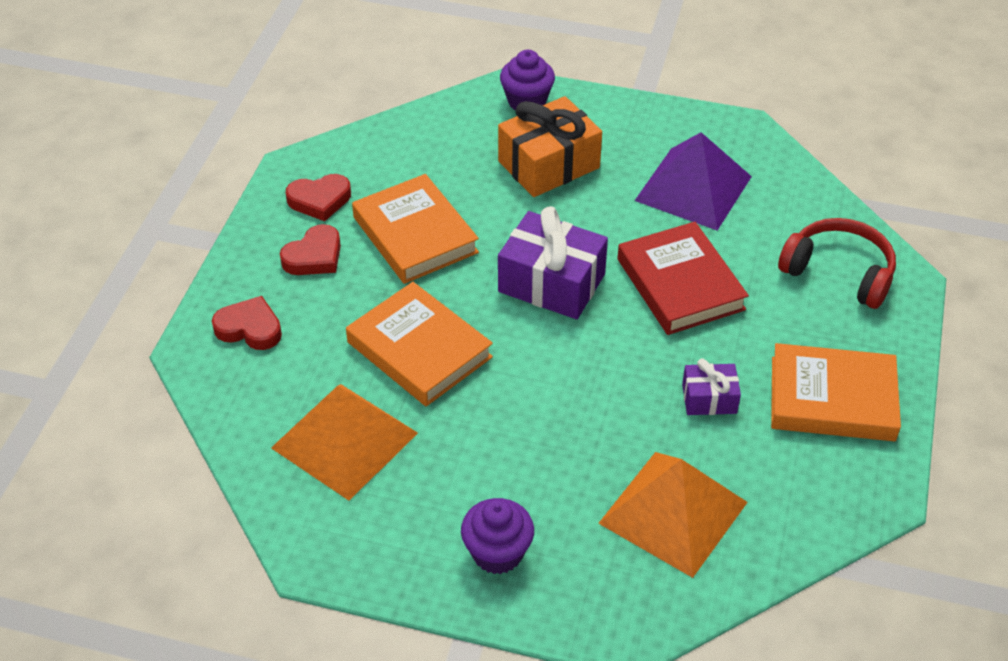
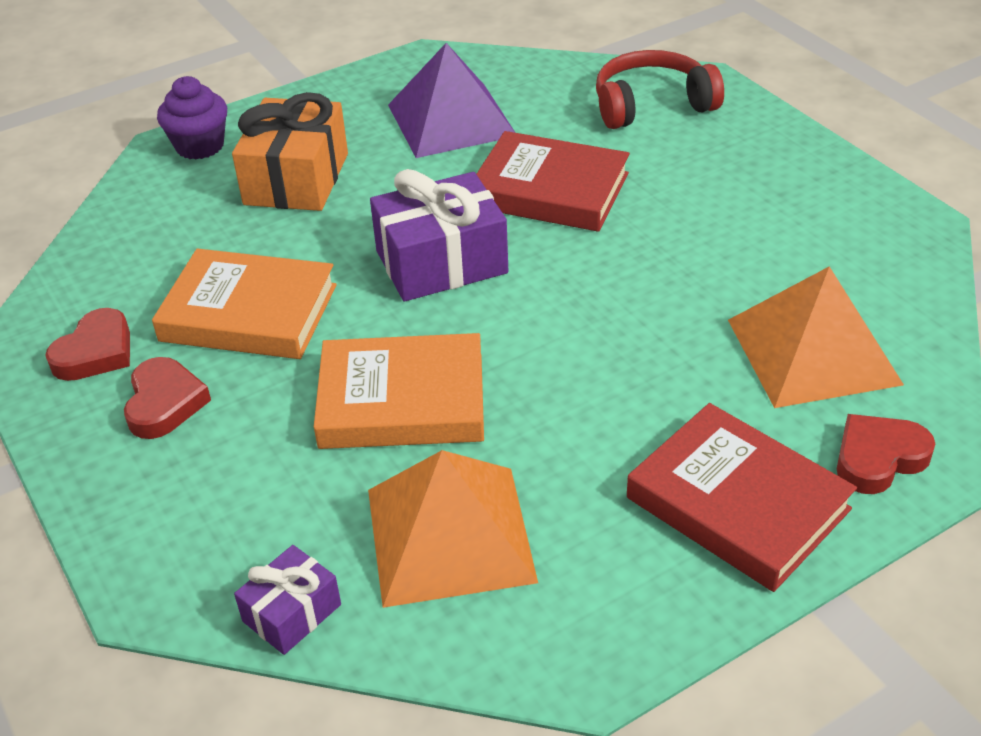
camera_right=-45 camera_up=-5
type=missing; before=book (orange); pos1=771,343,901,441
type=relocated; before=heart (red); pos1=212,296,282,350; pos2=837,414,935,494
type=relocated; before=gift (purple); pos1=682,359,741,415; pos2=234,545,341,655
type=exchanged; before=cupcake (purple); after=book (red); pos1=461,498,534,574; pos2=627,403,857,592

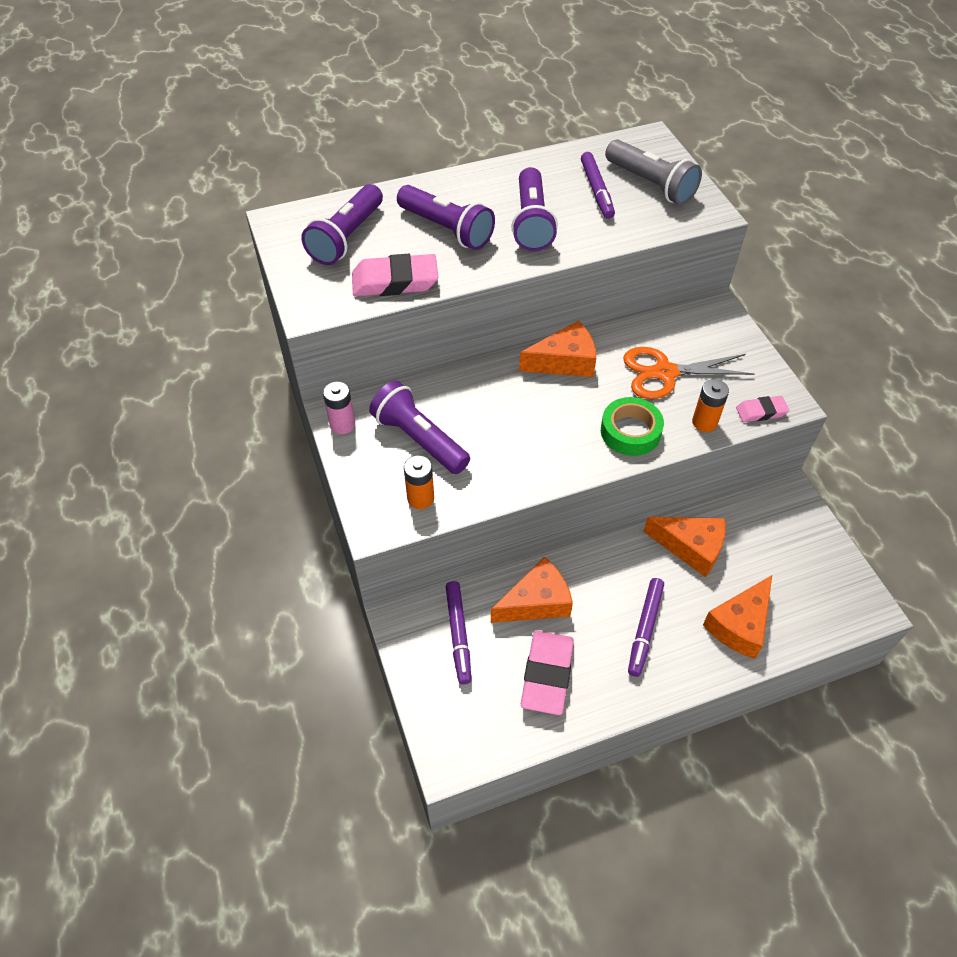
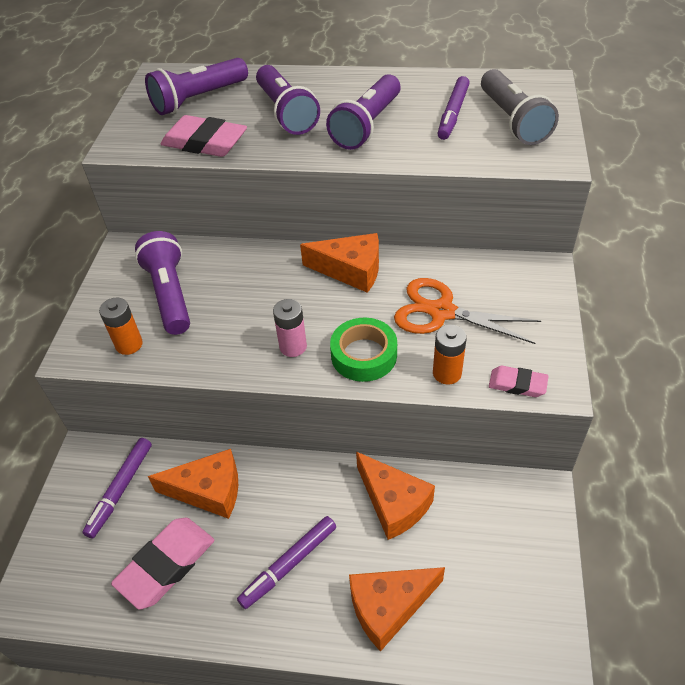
camera_right=30 camera_up=-5
type=relocated; before=battery (pink); pos1=323,381,355,434; pos2=273,299,307,357

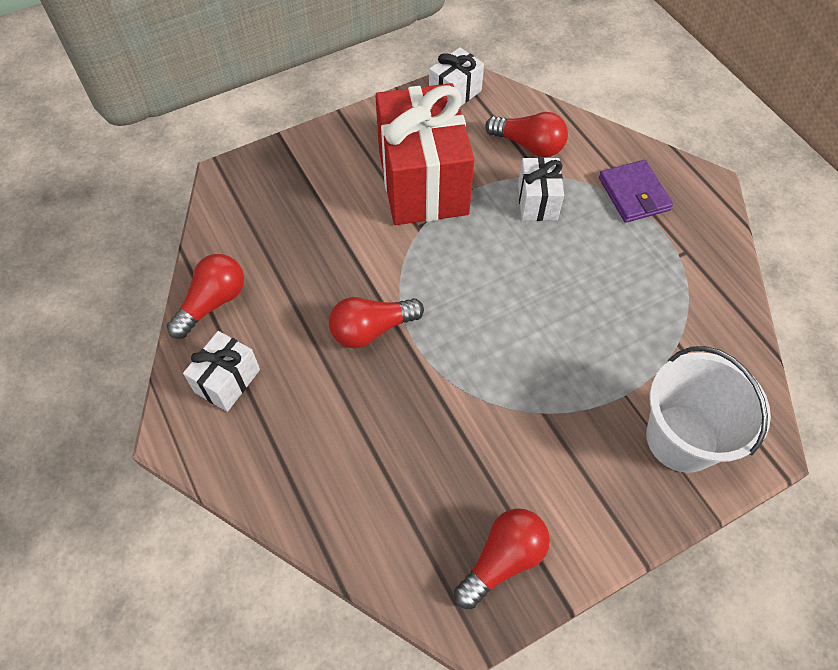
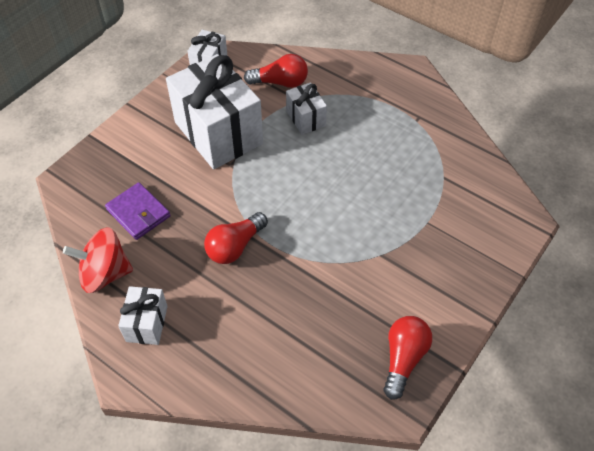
camera_right=-25 camera_up=-5
type=missing; before=bucket (white); pos1=646,346,771,473
type=relocated; before=wallet (purple); pos1=599,160,673,223; pos2=105,182,170,240
type=exchanged; before=light bulb (red); after=spinning top (red); pos1=167,254,244,339; pos2=63,227,133,293
type=colour; before=gift (red); after=gift (white); pos1=375,83,474,225; pos2=166,54,263,169

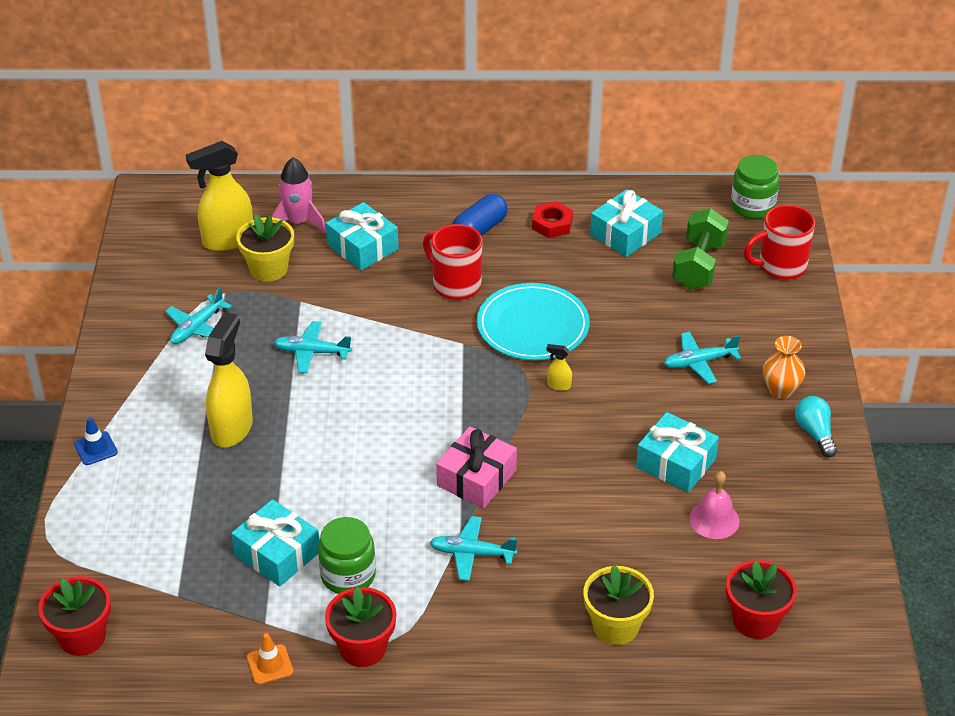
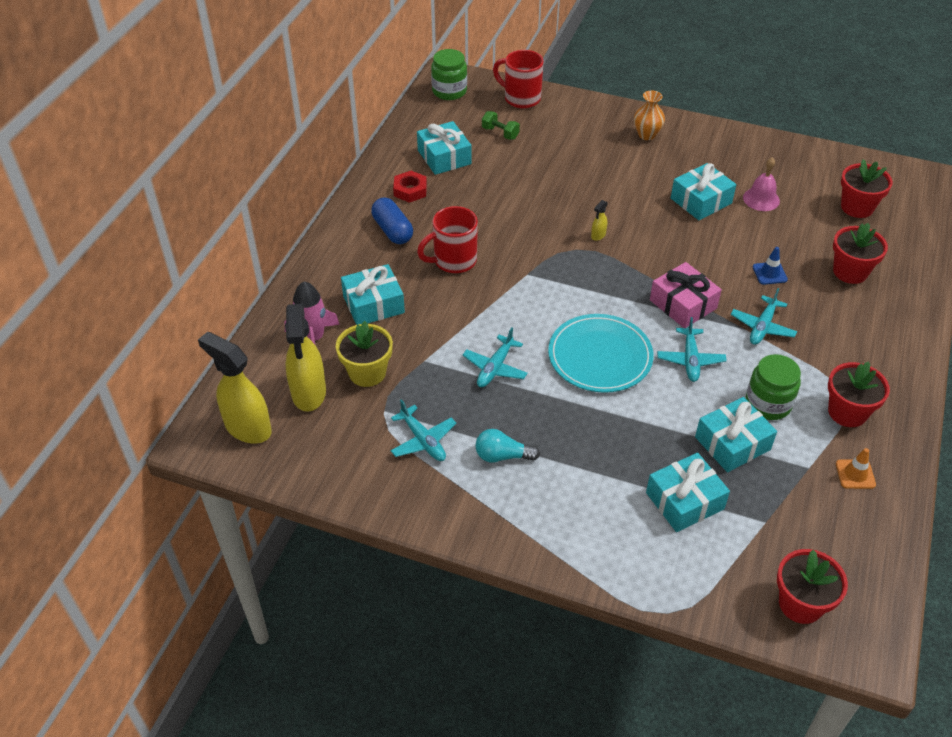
camera_right=-70 camera_up=5
type=appeared; after=gift (turquoise); pos2=646,453,730,532
type=relocated; before=traffic cone (blue); pos1=74,417,118,465; pos2=753,247,788,285
type=relocated; before=spray bottle (yellow); pos1=205,312,253,447; pos2=198,332,272,444
type=relocated; before=plate (turquoise); pos1=477,283,590,360; pos2=548,314,654,393
type=relocated; before=plane (turquoise); pos1=664,332,741,384; pos2=657,317,727,382
type=relocated; before=light bulb (turquoise); pos1=795,396,837,458; pos2=475,429,540,463
type=colour; before=flower pot (yellow); after=flower pot (red); pos1=583,565,654,645; pos2=833,223,888,284
type=spun; before=mug (red); pos1=744,205,815,280; pos2=493,50,544,108; turn=120
type=size; before=dumbbell (green); pos1=672,208,729,290; pos2=482,111,520,140; scale=0.56

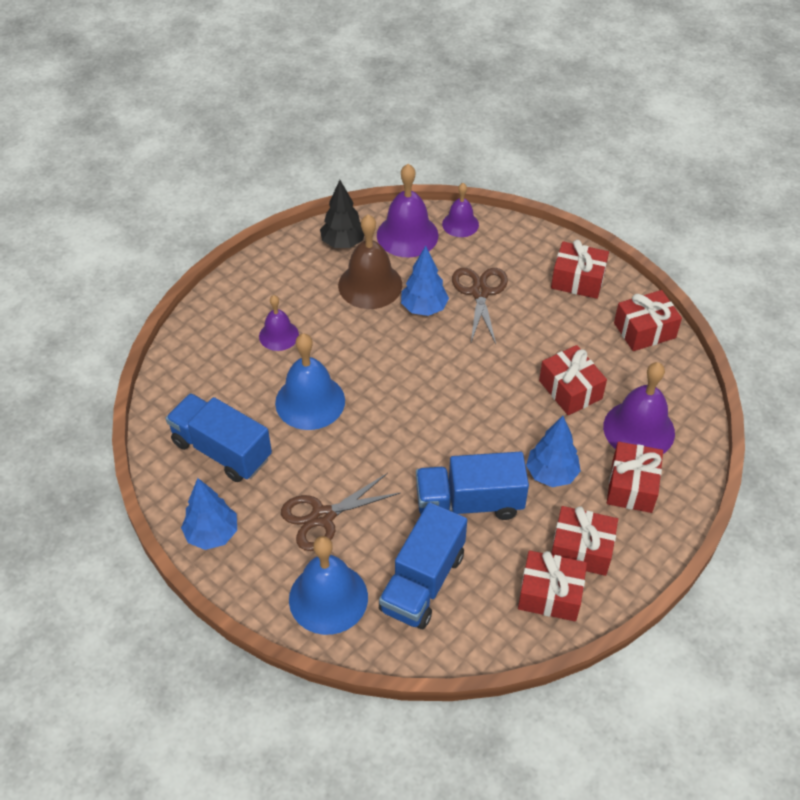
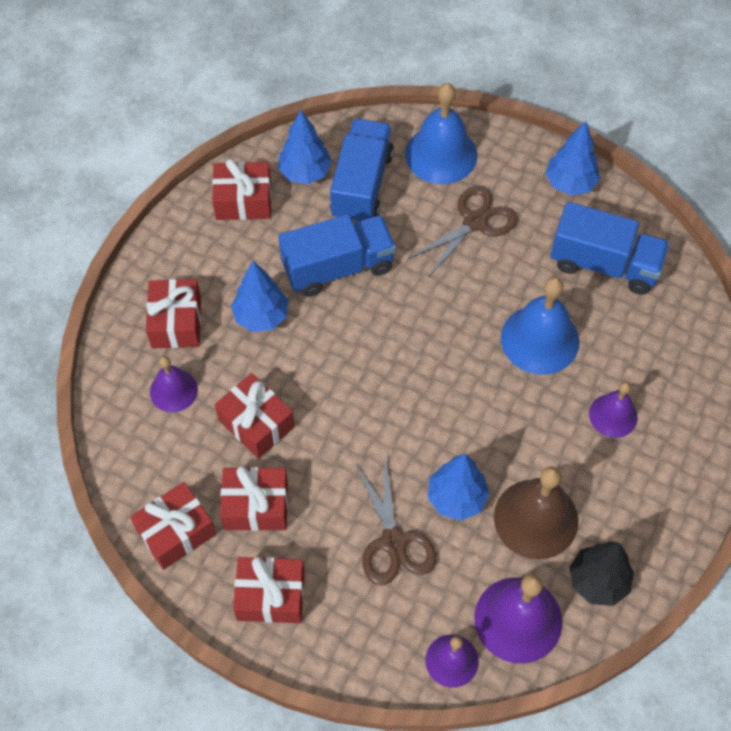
camera_right=165 camera_up=10
type=appeared; after=tree (blue); pos2=278,110,332,184
type=relocated; before=gift (red); pos1=551,506,618,576; pos2=220,466,288,531
type=size; before=bell (purple); pos1=603,362,675,454; pos2=150,356,198,413; scale=0.6

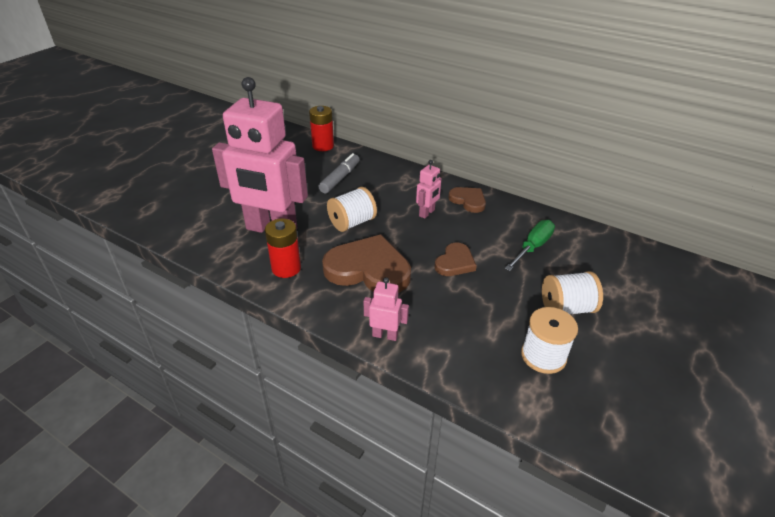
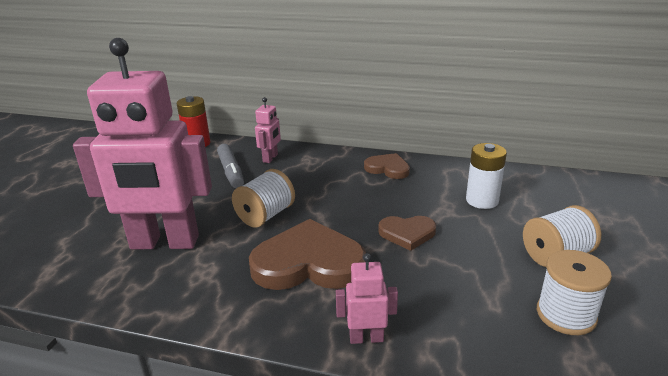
camera_right=-15 camera_up=-10
type=missing; before=battery (red); pos1=265,219,301,278
type=relocated; before=robot (pink); pos1=416,160,442,219; pos2=255,97,281,163
type=exchanged; before=screwdriver (green); after=battery (white); pos1=505,220,555,271; pos2=466,143,507,209
type=spun; before=marker (grey); pos1=318,153,360,193; pos2=217,144,244,188; turn=150
type=spun; before=heart (brown); pos1=434,243,477,276; pos2=378,216,436,251; turn=75

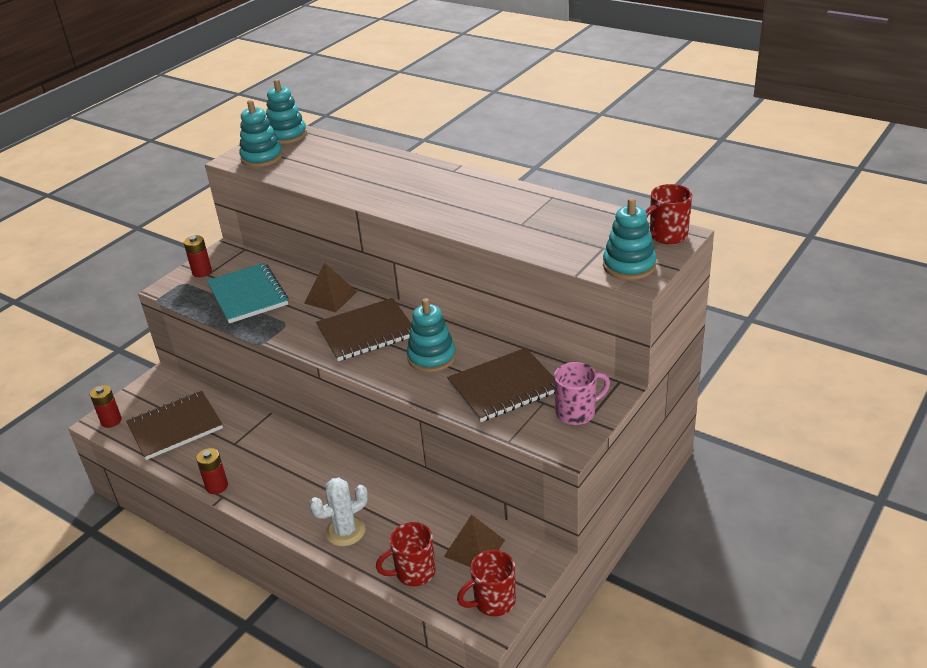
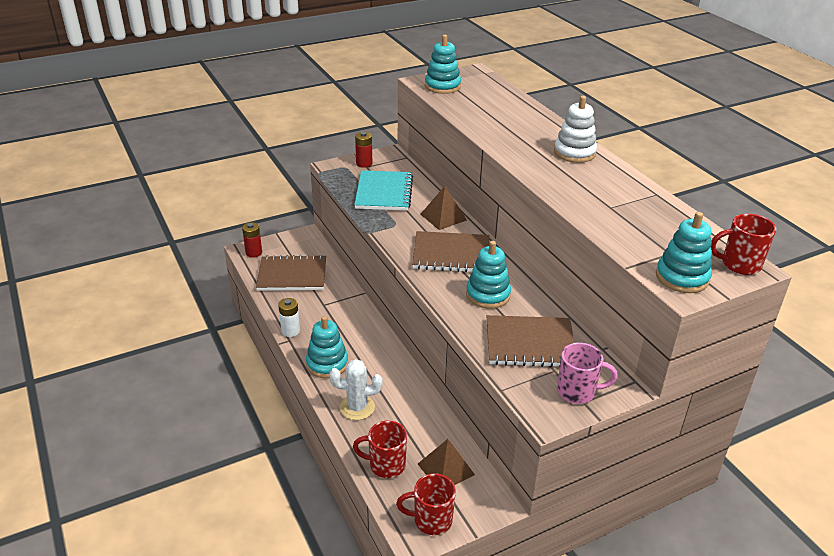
camera_right=25 camera_up=0
type=appeared; after=stacking toy (white); pos2=554,96,597,163
type=relocated; before=stacking toy (turquoise); pos1=266,79,307,144; pos2=306,316,348,378
type=colour; before=battery (red); after=battery (white); pos1=196,448,228,494; pos2=278,298,300,337

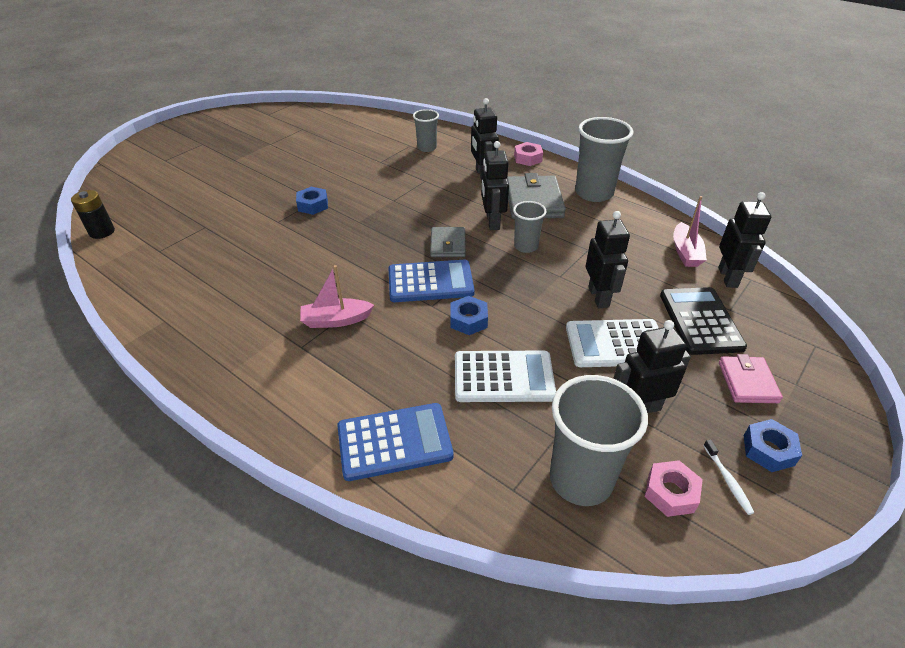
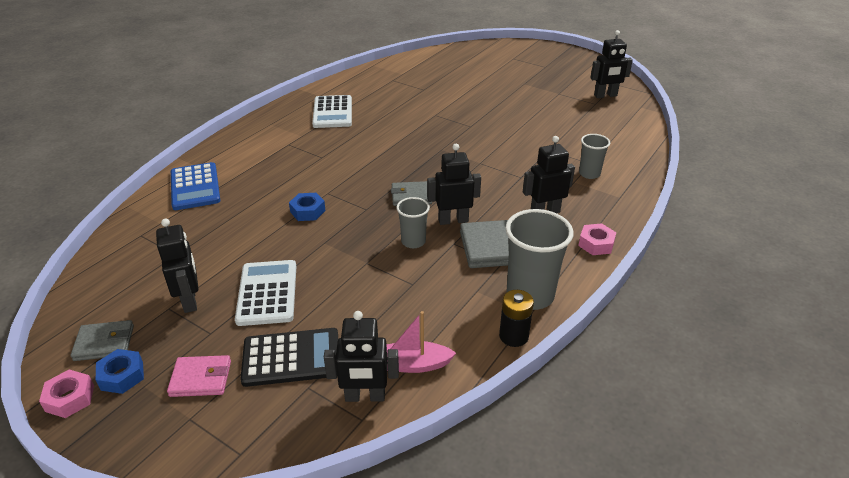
camera_right=85 camera_up=-5
type=missing; before=nut (blue); pos1=296,187,328,215
type=missing; before=boat (pink); pos1=300,265,374,328
type=missing; before=calculator (blue); pos1=389,260,475,302
type=missing; before=cup (grey); pos1=550,375,648,506
type=relocated; before=battery (black); pos1=71,190,115,239; pos2=499,290,534,347
type=relocated; before=calculator (white); pos1=455,351,556,402; pos2=312,95,352,128
type=relocated; before=robot (black); pos1=586,211,630,308; pos2=590,30,633,98
type=relocated; before=nut (pink); pos1=644,460,703,517; pos2=39,370,94,418
type=exchanged; before=toothbrush (white); after=wallet (grey); pos1=703,440,754,515; pos2=71,320,134,361

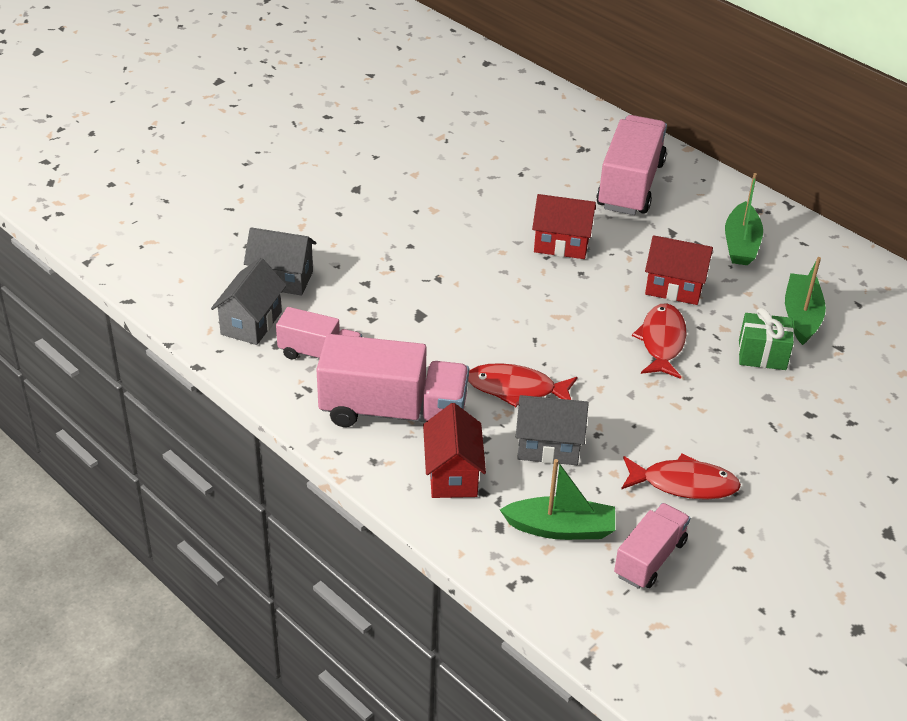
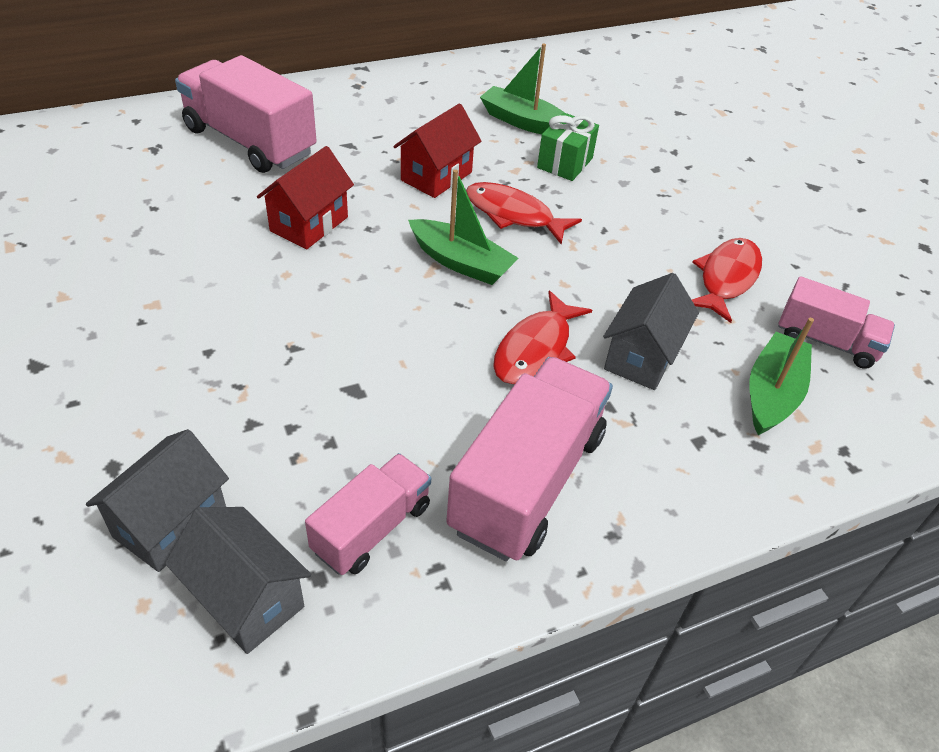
camera_right=-70 camera_up=5
type=missing; before=house (red); pos1=423,403,486,498
type=relocated; before=boat (green); pos1=725,173,763,265; pos2=408,169,519,285
type=spun; before=truck (pink); pos1=614,503,690,589; pos2=778,276,895,369; turn=150

